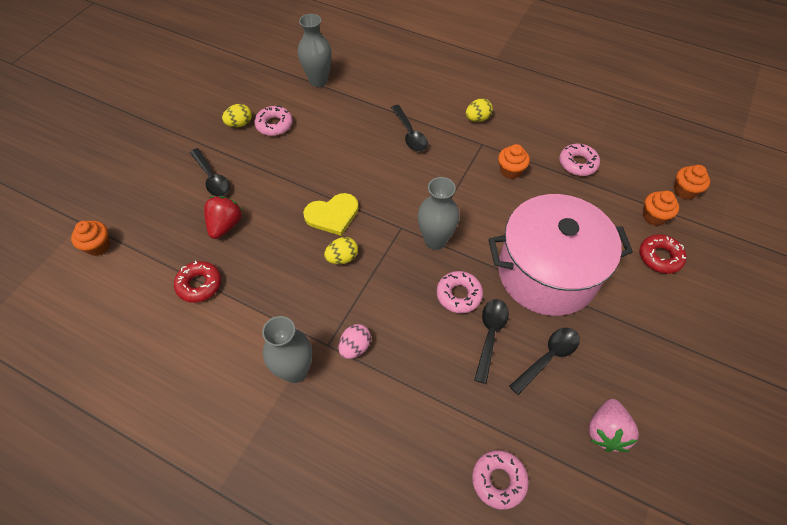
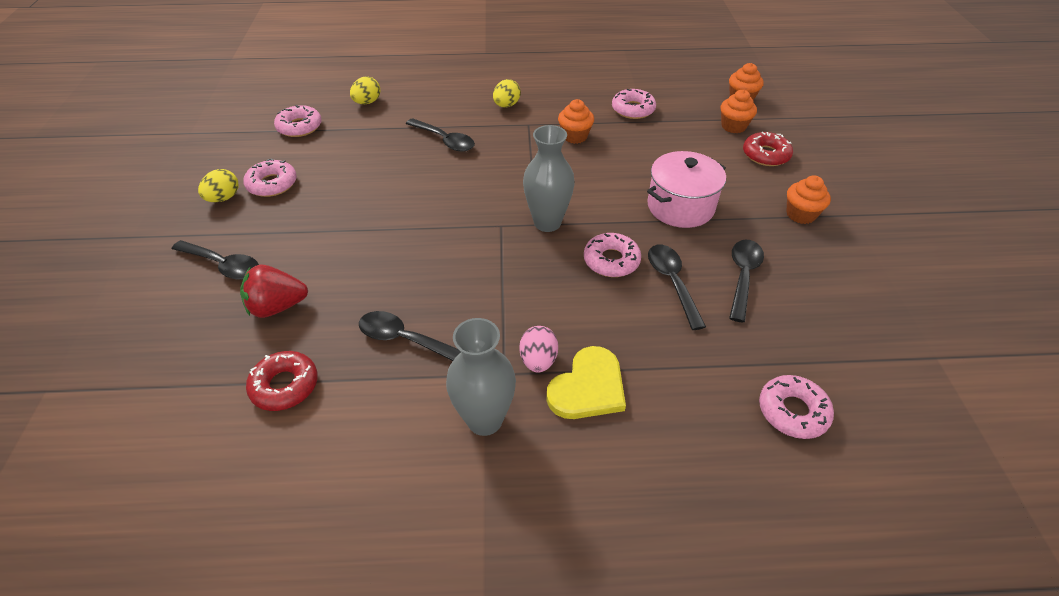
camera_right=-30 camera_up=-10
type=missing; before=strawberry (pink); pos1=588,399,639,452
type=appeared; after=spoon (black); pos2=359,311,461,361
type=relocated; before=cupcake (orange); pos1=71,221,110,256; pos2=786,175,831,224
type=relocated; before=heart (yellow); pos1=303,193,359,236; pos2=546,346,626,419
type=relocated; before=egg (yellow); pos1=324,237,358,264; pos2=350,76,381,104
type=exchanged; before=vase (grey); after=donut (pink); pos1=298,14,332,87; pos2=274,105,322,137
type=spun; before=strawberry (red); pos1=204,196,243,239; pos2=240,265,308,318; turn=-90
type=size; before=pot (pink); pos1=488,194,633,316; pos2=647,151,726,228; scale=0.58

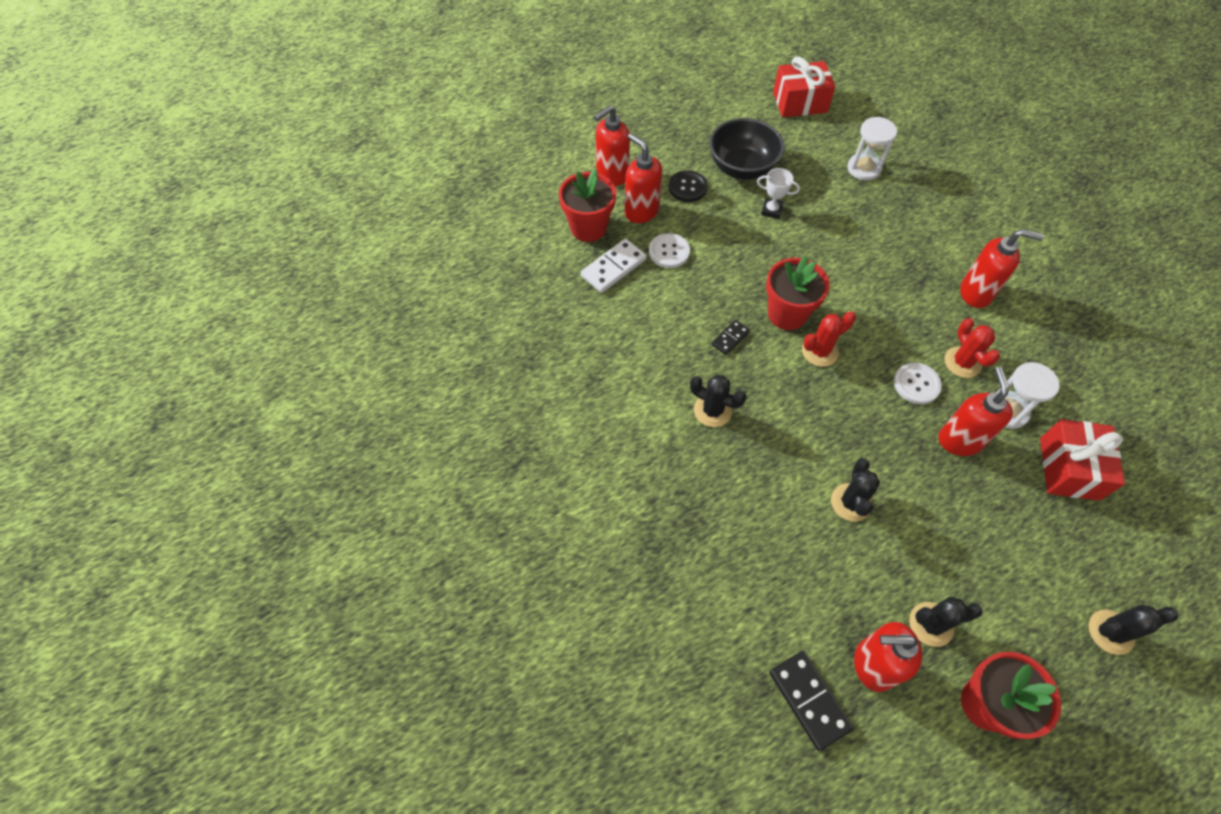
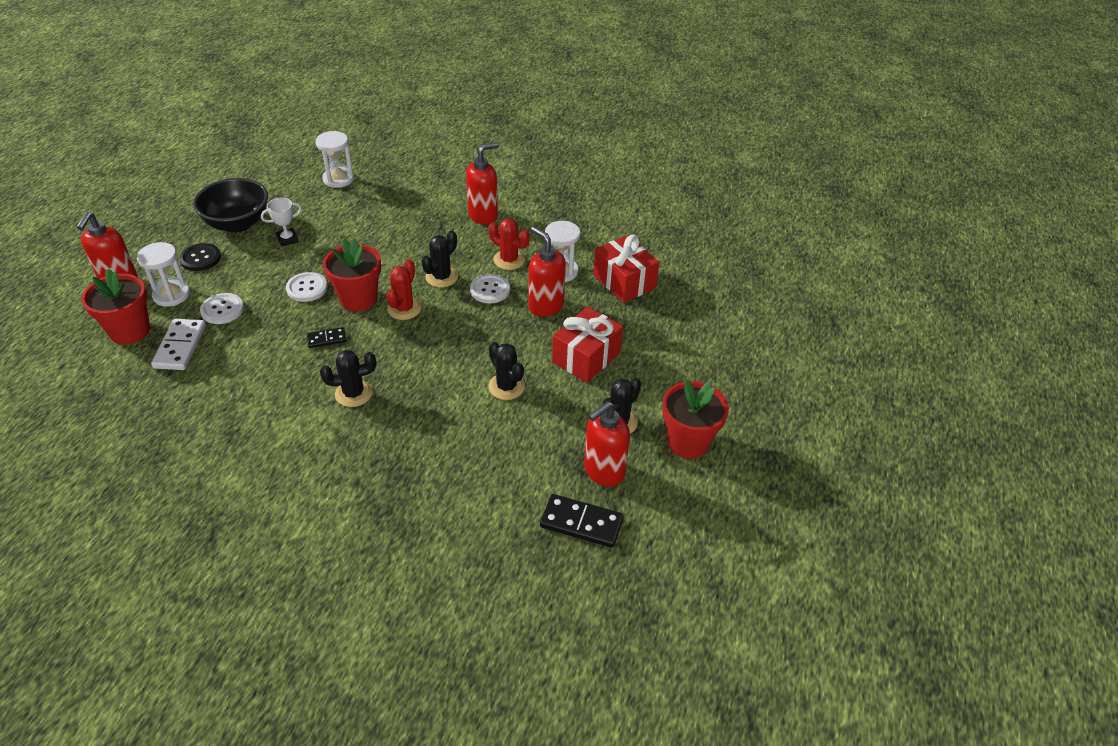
camera_right=-45 camera_up=-15
type=appeared; after=button (white); pos2=286,272,328,302
type=relocated; before=gift (red); pos1=773,56,835,117; pos2=552,307,623,383
type=relocated; before=cactus (black); pos1=1089,605,1178,655; pos2=422,230,458,288
type=exchanged; before=soap dispenser (red); after=hourglass (white); pos1=625,133,662,223; pos2=137,242,190,307
type=spun; before=domino (black); pos1=712,320,750,355; pos2=307,327,347,348; turn=75

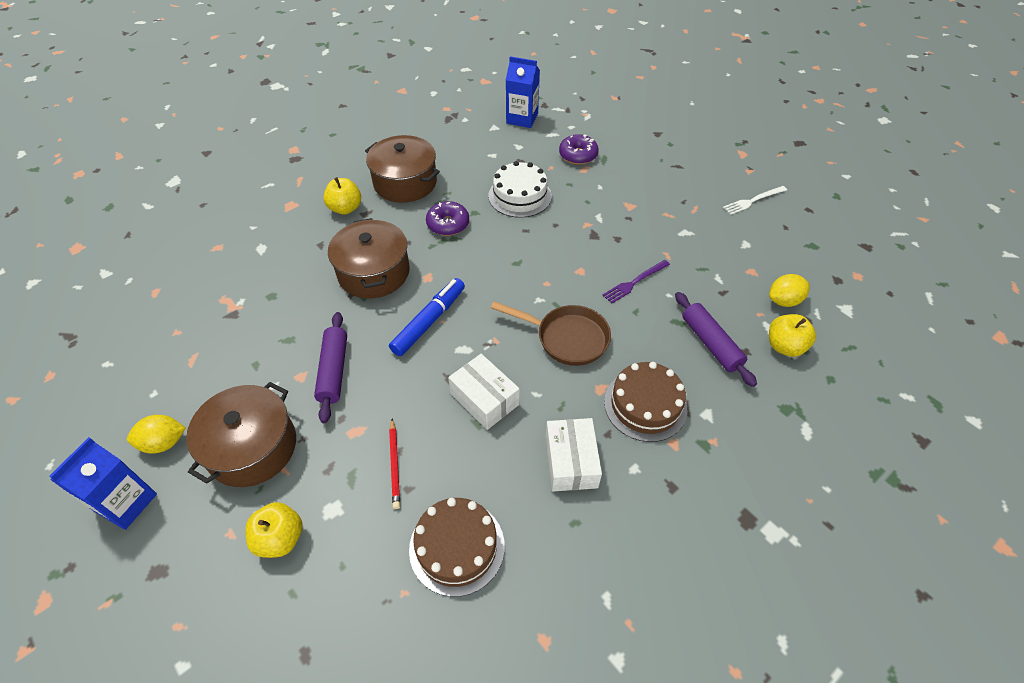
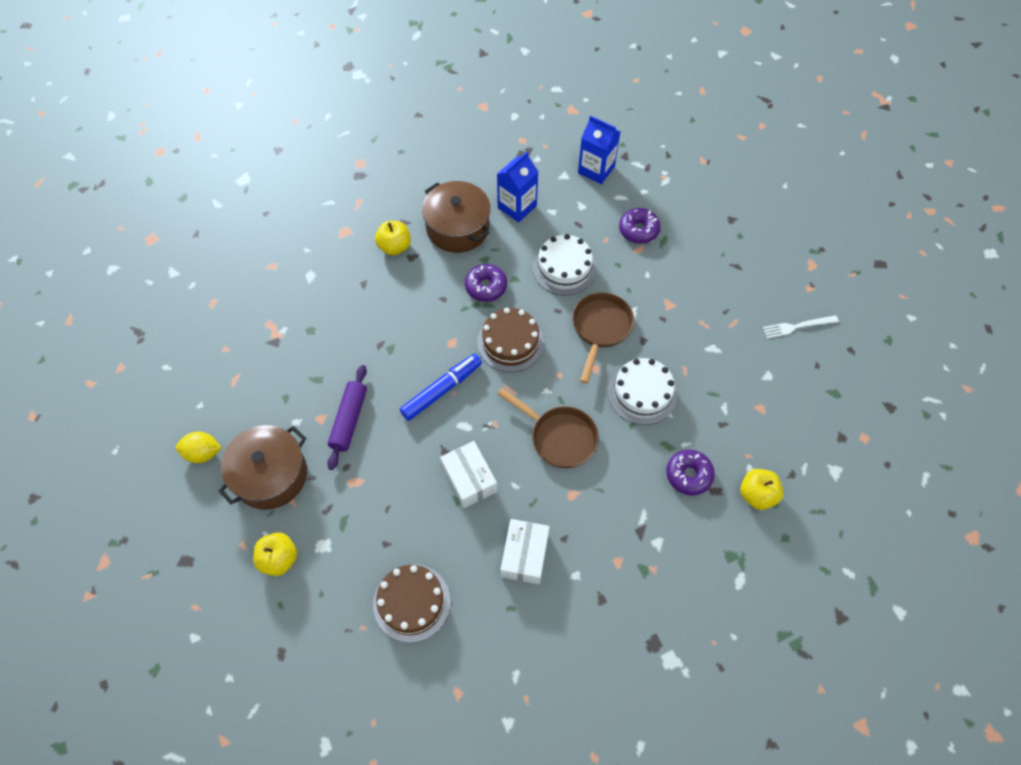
camera_right=15 camera_up=10
type=missing; before=pot (brown); pos1=328,218,410,298
type=missing; before=pencil (red); pos1=389,419,400,509
type=missing; before=lemon (yellow); pos1=769,274,810,307
type=appeared; after=pan (brown); pos2=572,292,634,383
type=relocated; before=carton (blue); pos1=49,437,157,530; pos2=497,152,538,222
type=relocated; before=cake (brown); pos1=604,362,687,442; pos2=477,308,544,372
type=exchanged; before=fork (purple); after=cake (white); pos1=603,260,670,304; pos2=608,358,677,425
type=exchanged; before=rolling pin (purple); after=donut (purple); pos1=675,292,757,387; pos2=666,450,715,496

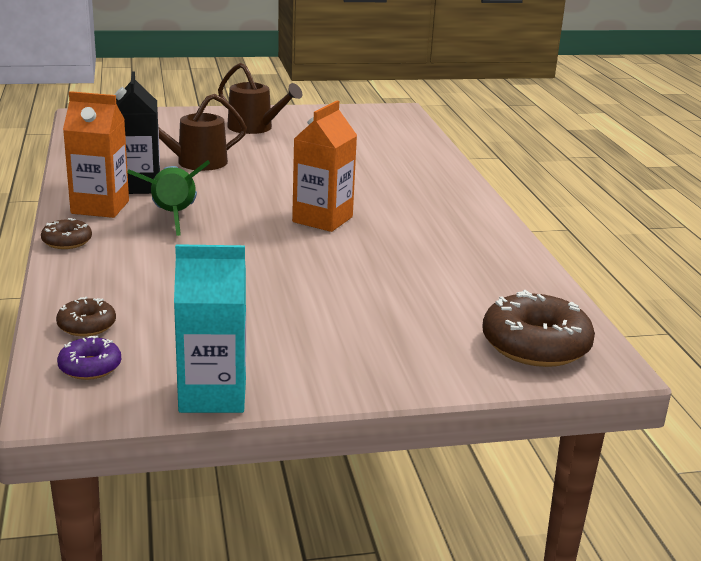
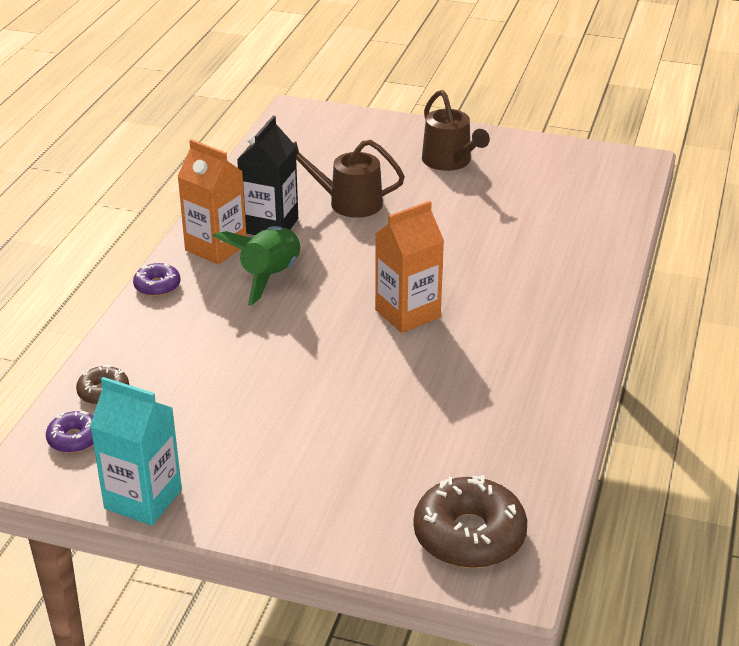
camera_right=30 camera_up=10
type=colour; before=donut (brown); after=donut (purple); pos1=41,218,92,249; pos2=133,263,180,296

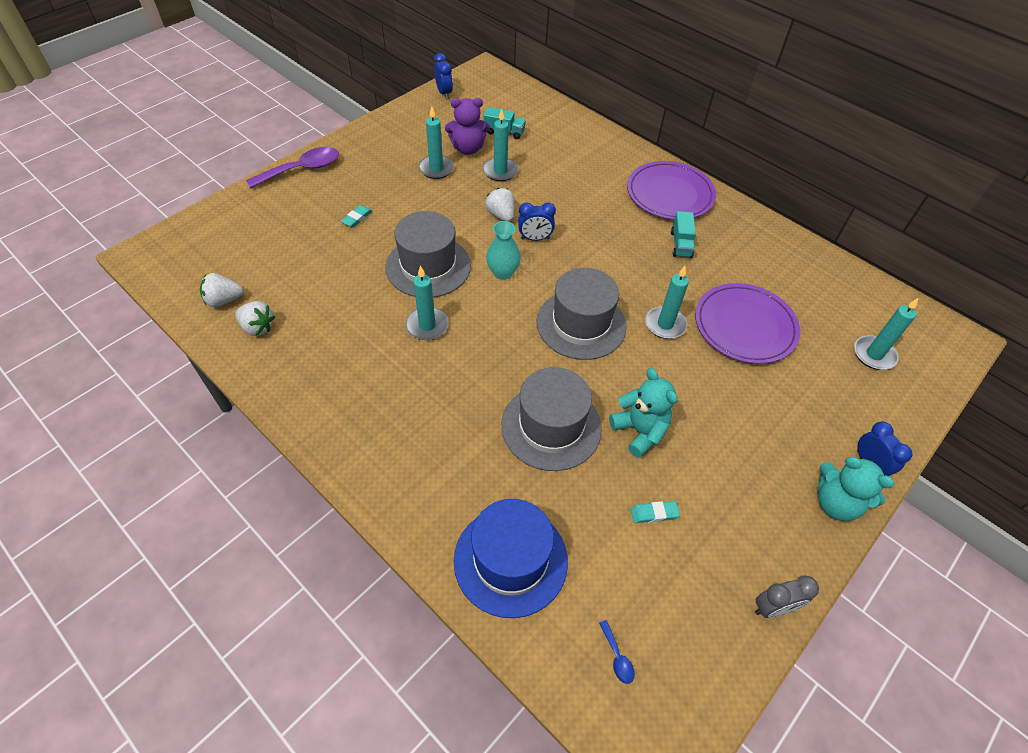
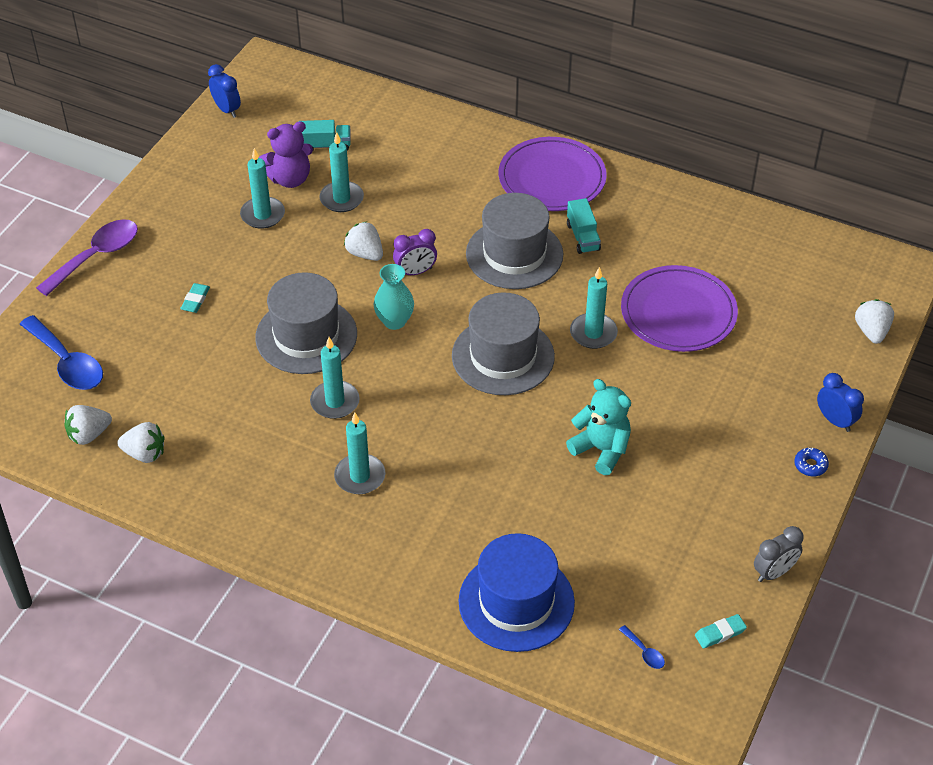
camera_right=-15 camera_up=-5
type=appeared; after=spoon (blue); pos2=20,315,103,390
type=appeared; after=strawberry (white); pos2=855,299,894,344
type=relocated; before=hat (grey); pos1=501,367,602,471; pos2=466,193,563,289
type=relocated; before=eraser (turquoise); pos1=631,501,680,523; pos2=695,614,747,649
type=relocated; before=candle (turquoise); pos1=854,297,919,370; pos2=334,412,386,494
type=exchanged; before=teddy bear (turquoise); after=donut (blue); pos1=817,457,894,521; pos2=794,448,829,476
type=colour; before=clock (blue); after=clock (purple); pos1=518,202,556,241; pos2=393,229,437,275

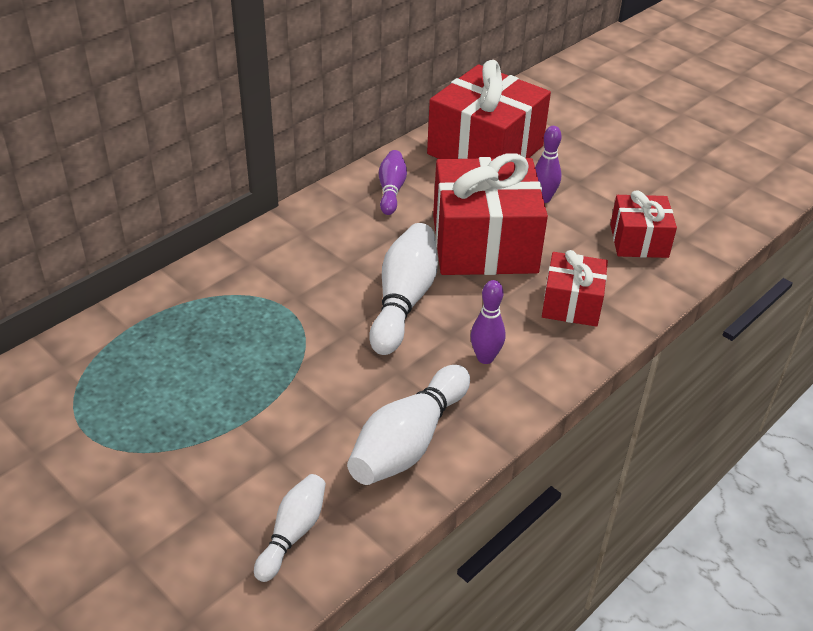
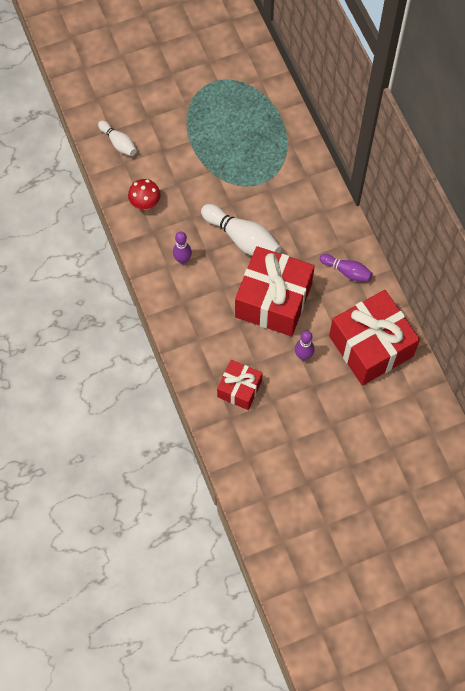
camera_right=115 camera_up=25
type=missing; before=gift (red); pos1=542,250,608,327
type=exchanged; before=bowling pin (white); after=mushroom (red); pos1=347,365,470,485; pos2=128,179,161,210

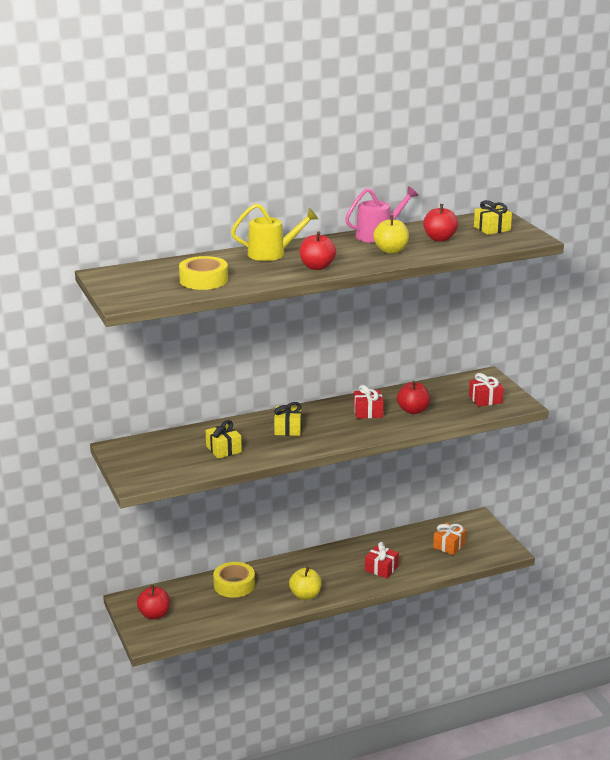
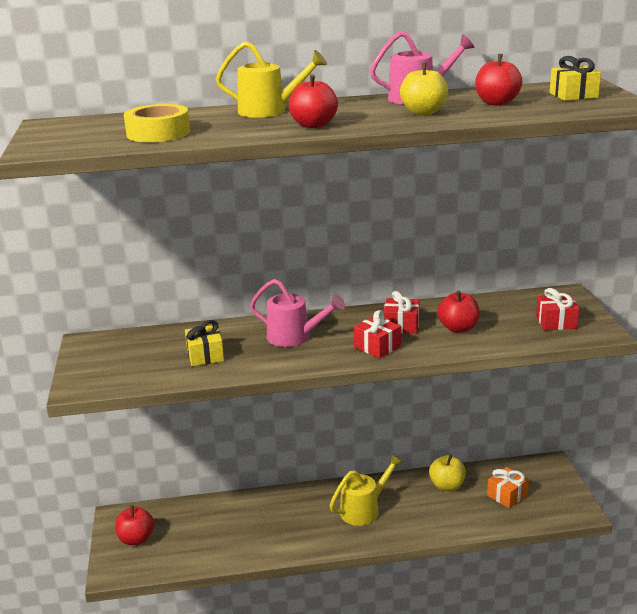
camera_right=15 camera_up=0
type=missing; before=tape (yellow); pos1=213,562,255,598
type=appeared; after=watering can (yellow); pos2=329,454,403,526
type=relocated; before=apple (yellow); pos1=289,567,321,600; pos2=429,454,466,491
type=relocated; before=gift (red); pos1=365,542,399,578; pos2=354,310,401,359
type=exchanged; before=gift (yellow); after=watering can (pink); pos1=274,402,302,436; pos2=250,279,345,347

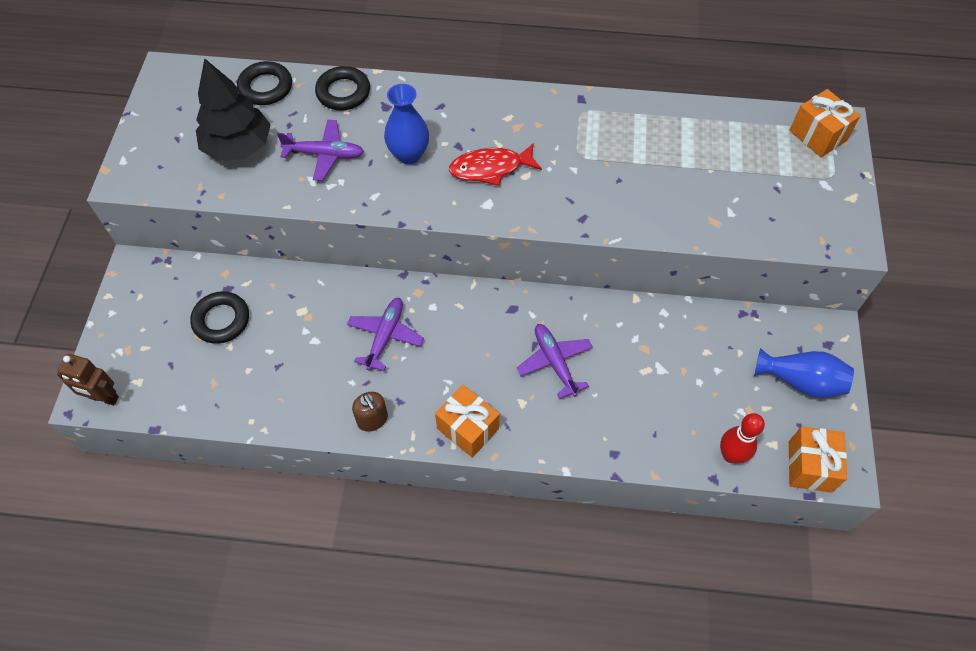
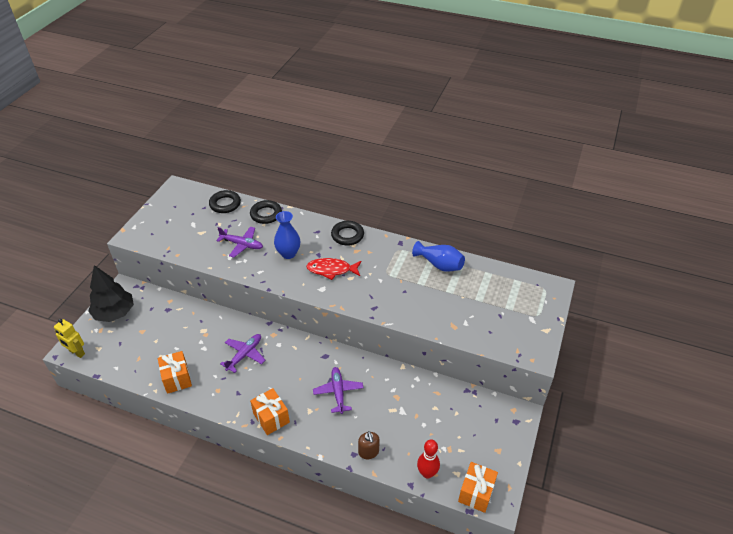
camera_right=15 camera_up=-15
type=relocated; before=ring (black); pos1=190,291,249,344; pos2=331,221,364,246
type=relocated; before=tree (black); pos1=196,58,271,161; pos2=88,265,134,322
type=relocated; before=soap dispenser (brown); pos1=352,392,388,432; pos2=358,431,380,459
type=relocated; before=vase (blue); pos1=754,348,854,398; pos2=412,241,465,272
type=relocated; before=gift (orange); pos1=789,89,860,157; pos2=158,351,192,394
type=colour; before=robot (brown); after=robot (yellow); pos1=57,354,119,406; pos2=54,319,85,358

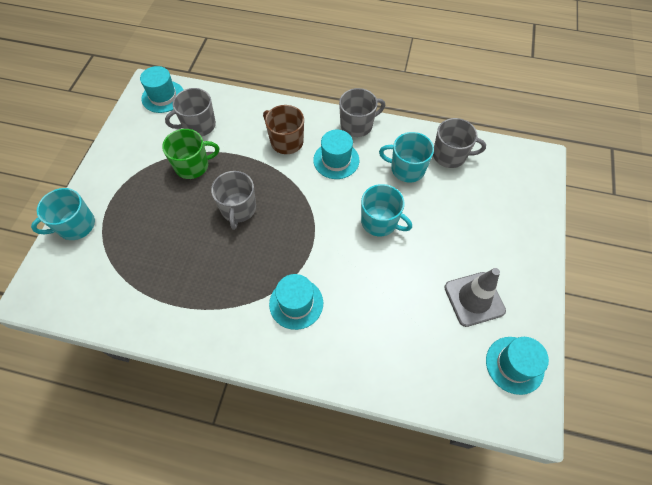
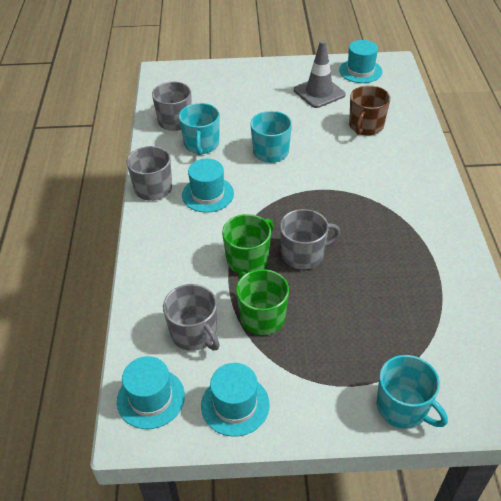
camera_right=-105 camera_up=-15
type=appeared; after=mug (green); pos2=222,214,274,274
type=relocated; before=mug (brown); pos1=263,105,304,154; pos2=349,85,390,135
type=relocated; before=hat (turquoise); pos1=269,274,323,330; pos2=201,363,270,437

